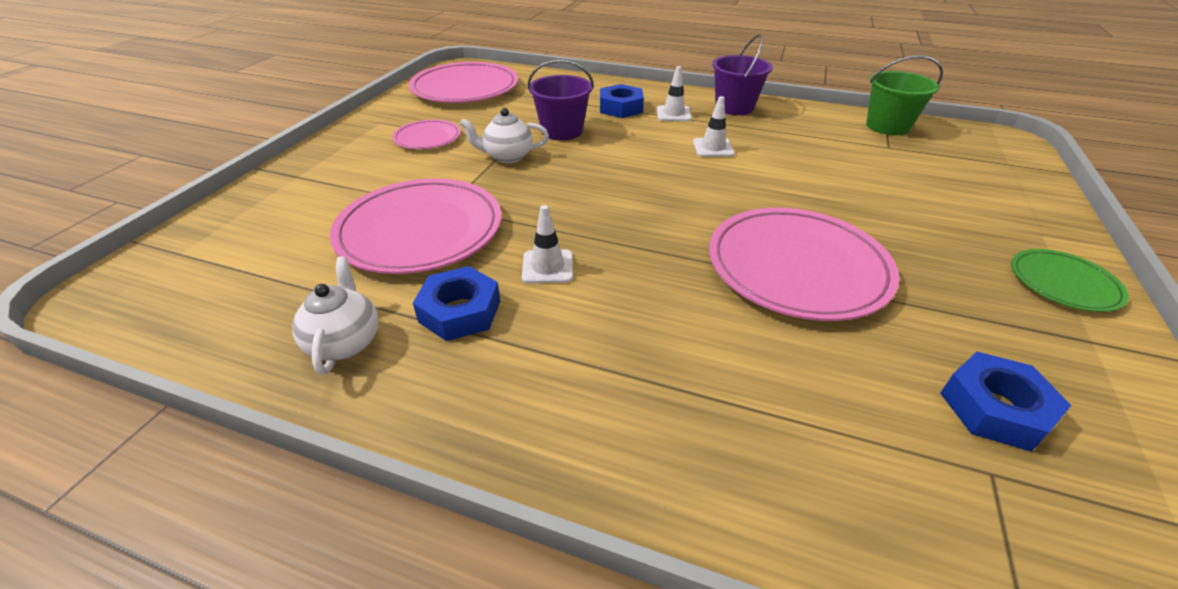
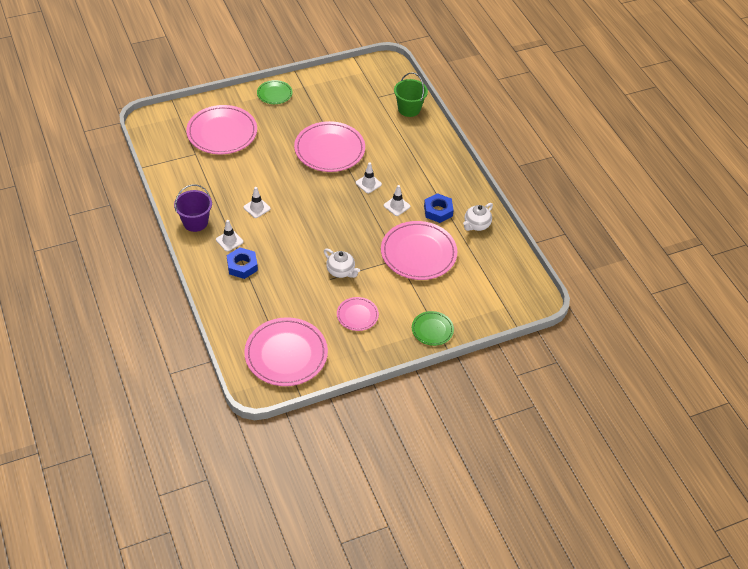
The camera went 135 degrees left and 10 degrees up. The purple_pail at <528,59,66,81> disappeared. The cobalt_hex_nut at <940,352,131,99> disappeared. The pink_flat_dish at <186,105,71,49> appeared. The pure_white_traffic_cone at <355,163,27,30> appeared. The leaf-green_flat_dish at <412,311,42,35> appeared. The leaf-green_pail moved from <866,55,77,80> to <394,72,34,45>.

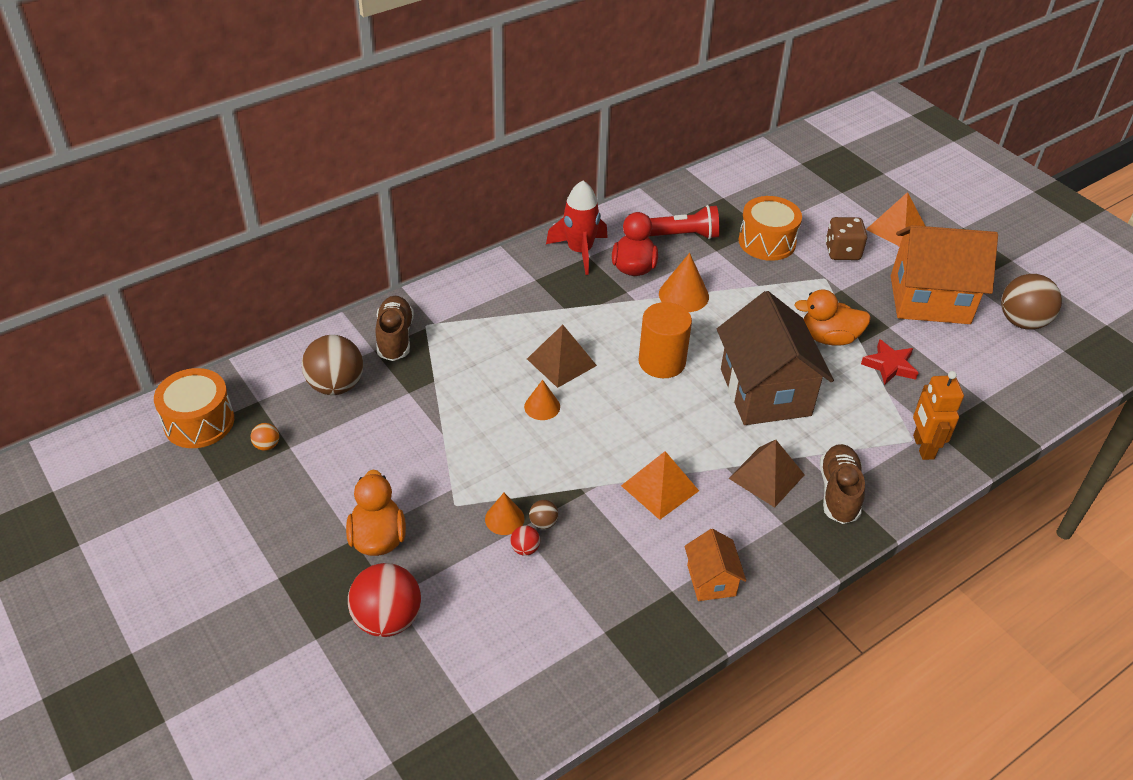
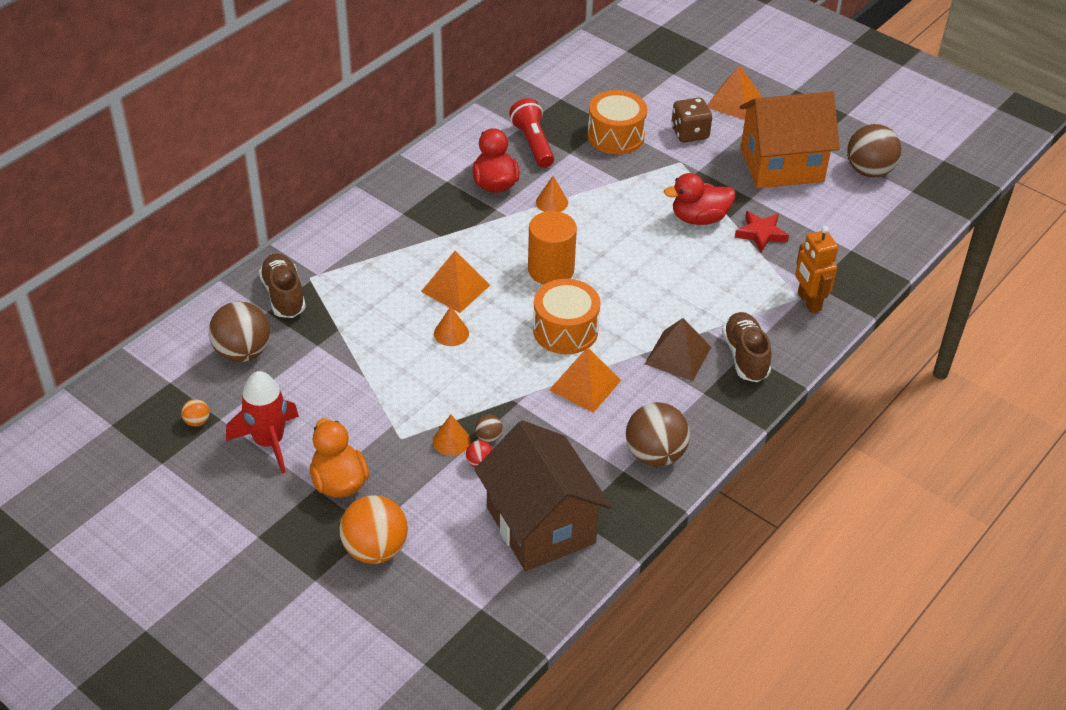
The camera went 15 degrees left and 0 degrees up. The bright_orange_drum moved from <154,368,80,80> to <533,279,67,75>. The red_spaceship moved from <546,181,62,94> to <226,371,73,103>. The dark_brown_house moved from <717,291,117,134> to <475,420,137,151>. The bright_orange_house at <684,529,62,72> was replaced by the dark_brown_ball at <626,402,64,65>. The red_ball at <348,563,73,74> became the bright_orange_ball at <339,495,69,69>. The dark_brown_pyramid at <527,325,70,63> became the bright_orange_pyramid at <421,251,69,62>. The bright_orange_rubber_duck at <795,289,76,57> became the red_rubber_duck at <664,173,71,52>. The red_torch at <649,205,70,34> turned 90 degrees counterclockwise. The bright_orange_cone_shape at <659,253,50,59> changed to 0.65 times the size.

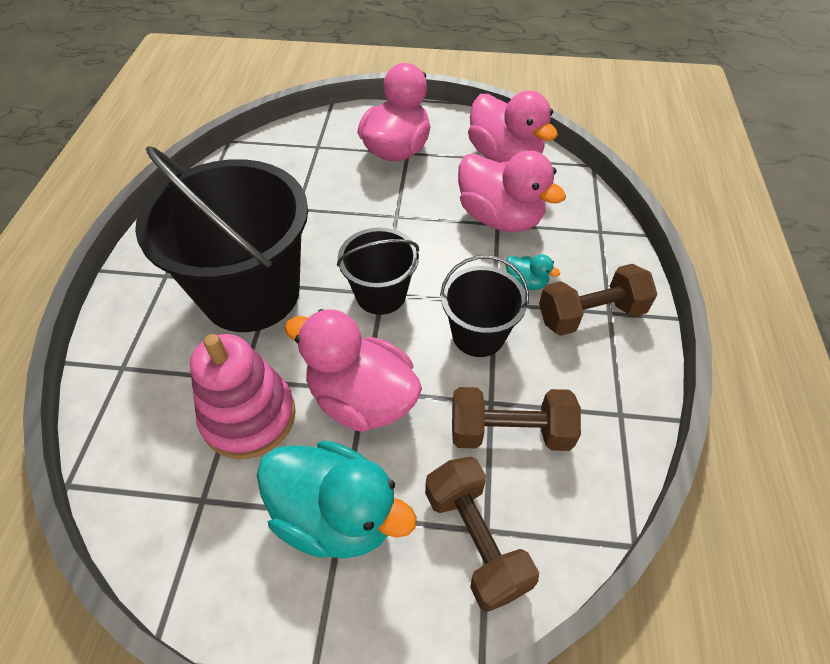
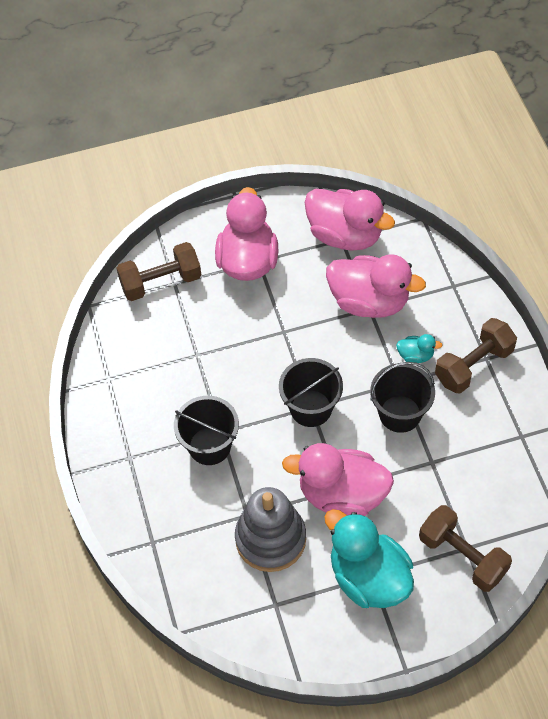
The camera went 20 degrees left and 5 degrees up. The dark_brown_dumbbell moved from <452,387,129,64> to <116,242,85,59>. The pink_ring_stacker at <190,334,106,125> became the gray_ring_stacker at <235,487,71,85>. The turquoise_rubber_duck at <257,441,160,118> turned 135 degrees counterclockwise. The jet-black_pail at <135,146,173,186> changed to 0.52 times the size.

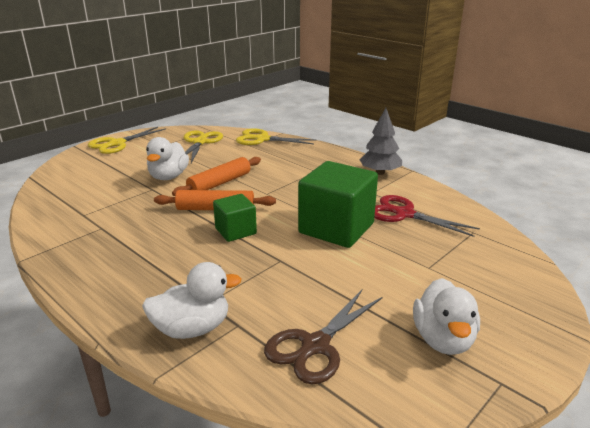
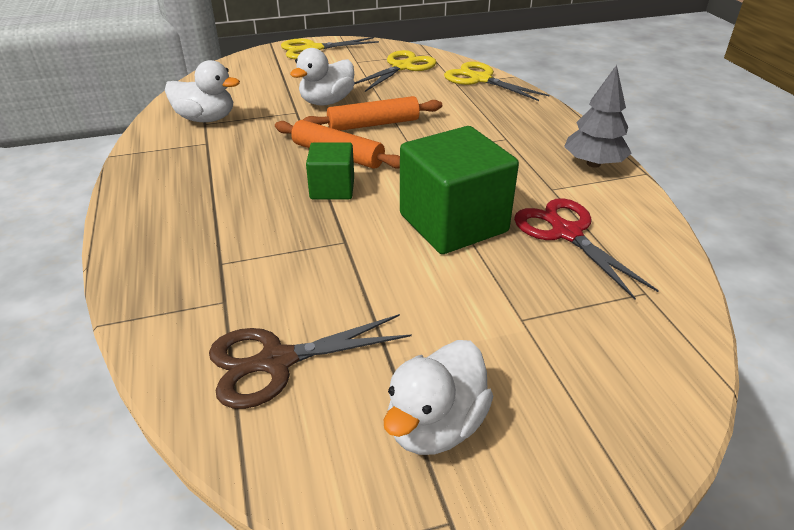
The camera went 30 degrees right and 10 degrees up. The pure_white_rubber_duck moved from <142,262,99,77> to <165,60,75,62>.

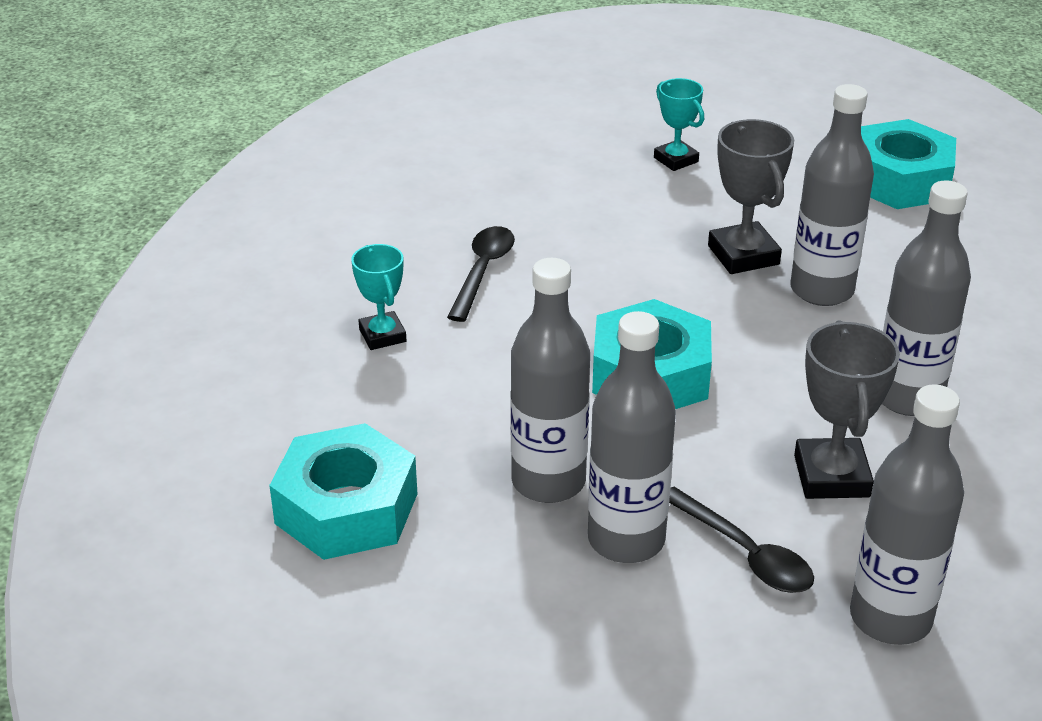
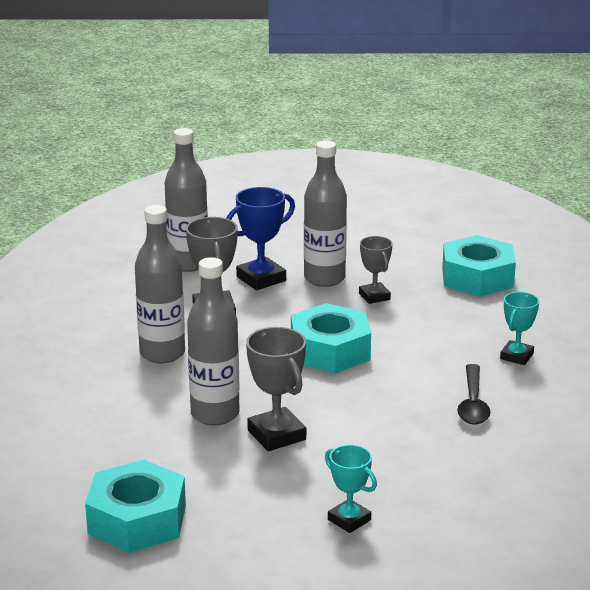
The camera went 170 degrees right and 10 degrees down. The gray_drink_bottle at <510,258,80,245> was replaced by the gray_trophy at <359,236,34,68>. The jet-black_spoon at <669,487,145,106> was replaced by the cobalt_trophy at <226,187,69,103>. The turquoise_trophy at <351,244,56,106> turned 60 degrees clockwise.

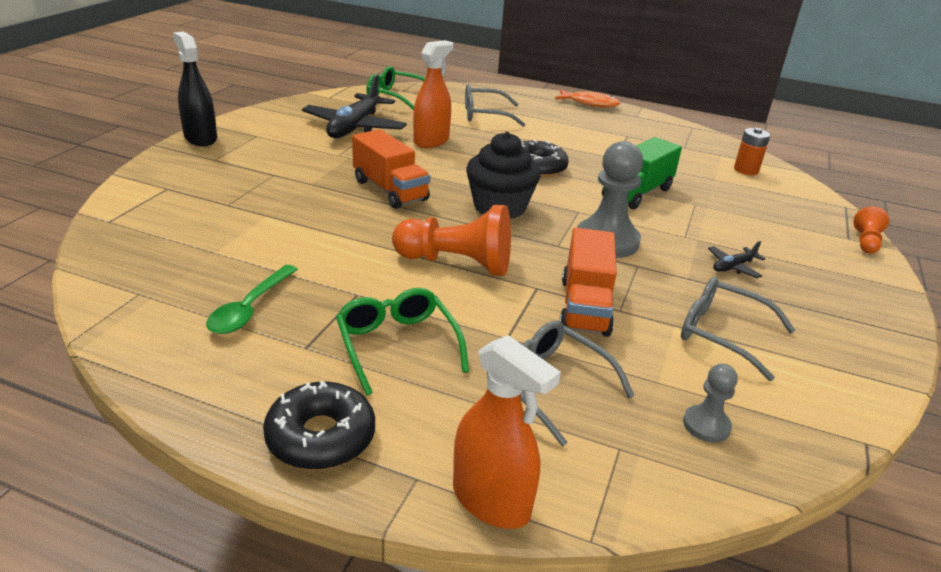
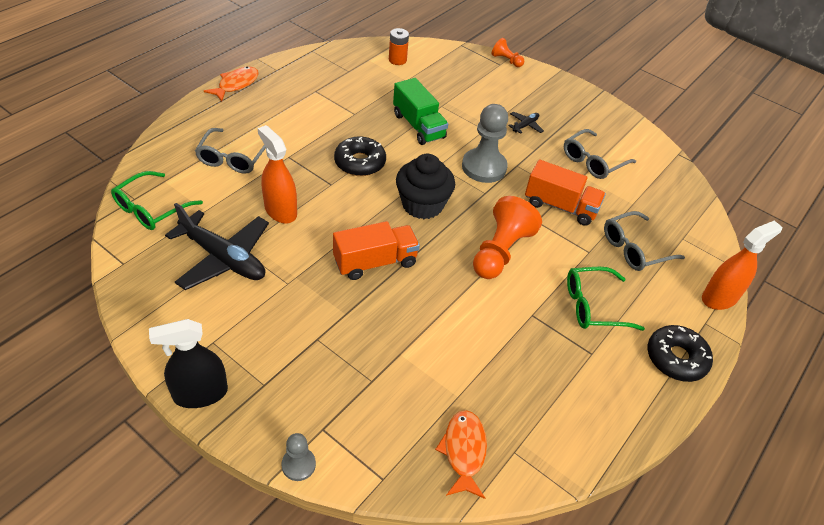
The camera went 75 degrees left and 15 degrees up. The leaf-green_spoon at <206,265,92,69> disappeared. The bright_orange_fish at <435,410,52,89> appeared. The gray_chess_pawn moved from <683,364,55,79> to <282,433,34,48>. The jet-black_toy_plane at <708,241,57,37> turned 120 degrees counterclockwise.

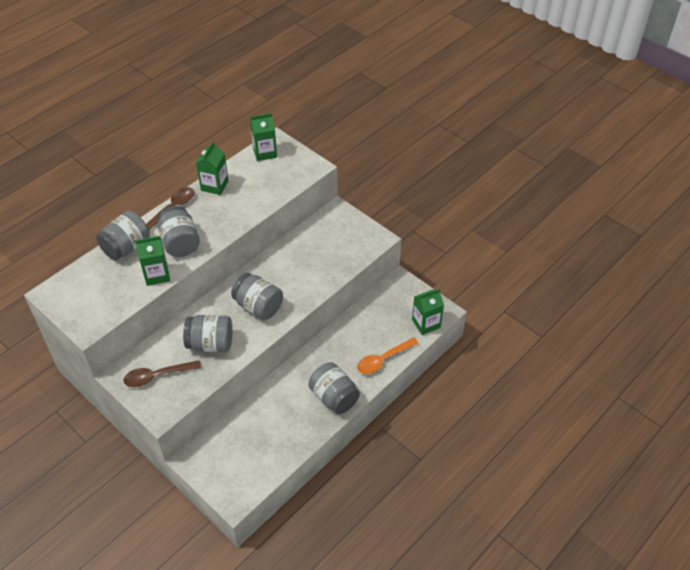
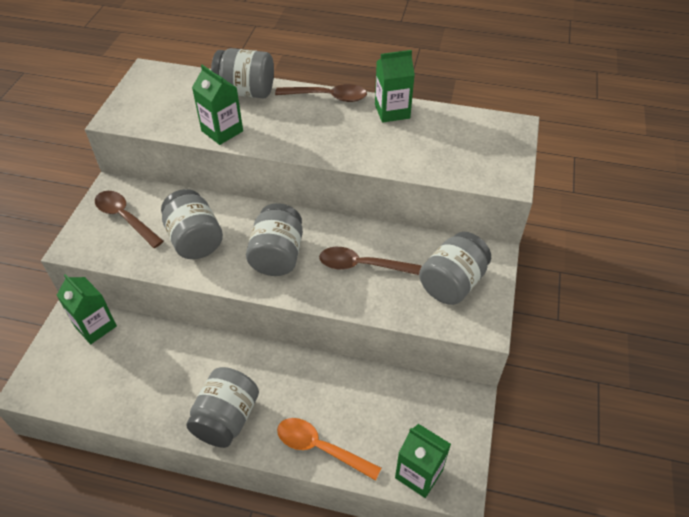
The camera went 60 degrees right and 0 degrees up. The dark_brown_spoon at <319,247,102,28> appeared. The gray_preserve_jar moved from <158,206,42,51> to <419,232,72,73>. The leaf-green_milk_carton moved from <250,113,27,48> to <56,274,61,70>.

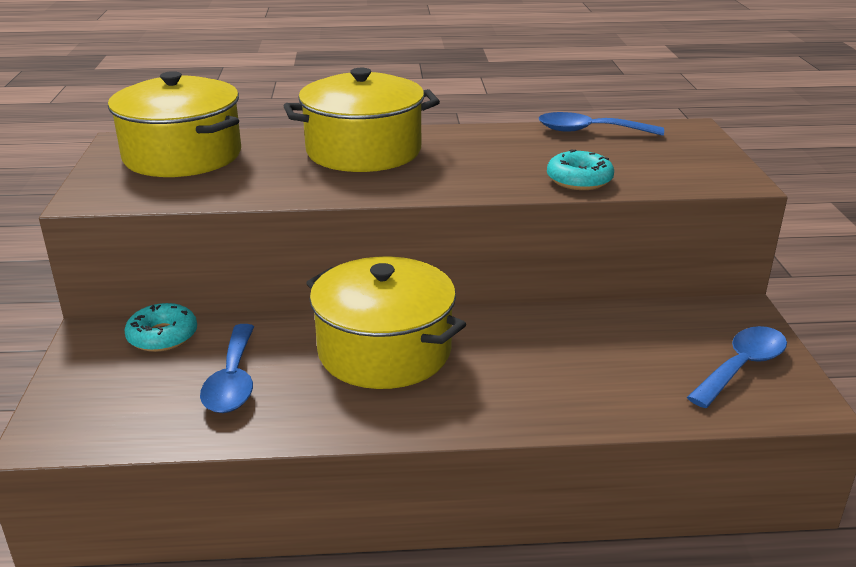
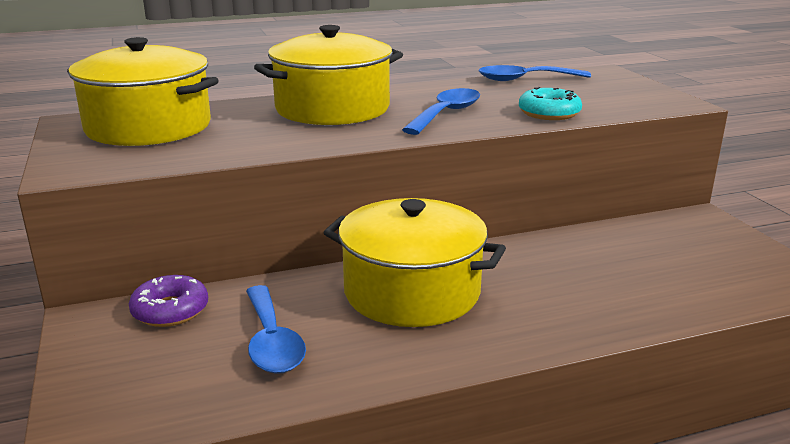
The camera went 15 degrees left and 5 degrees down. The cobalt_spoon moved from <687,326,100,82> to <402,88,78,47>. The turquoise_glazed_donut at <124,303,73,49> became the purple_glazed_donut at <129,275,79,52>.

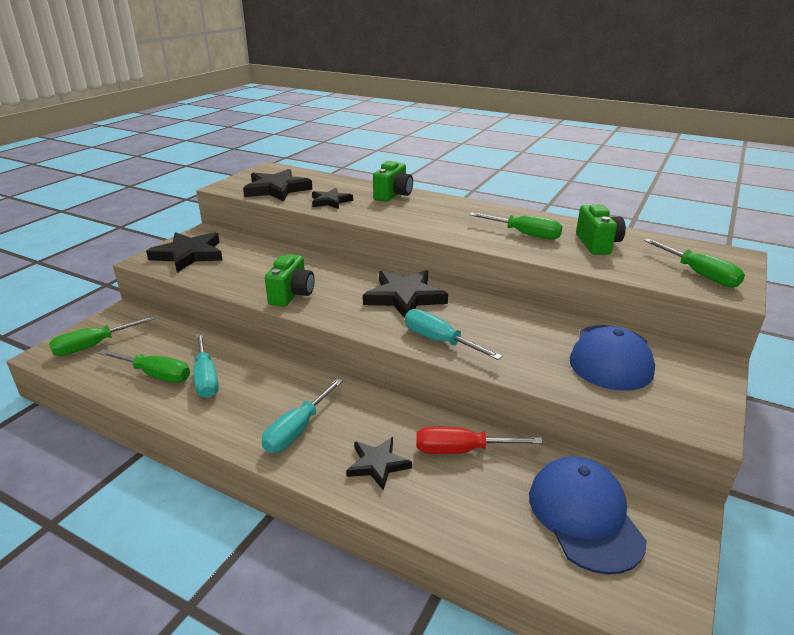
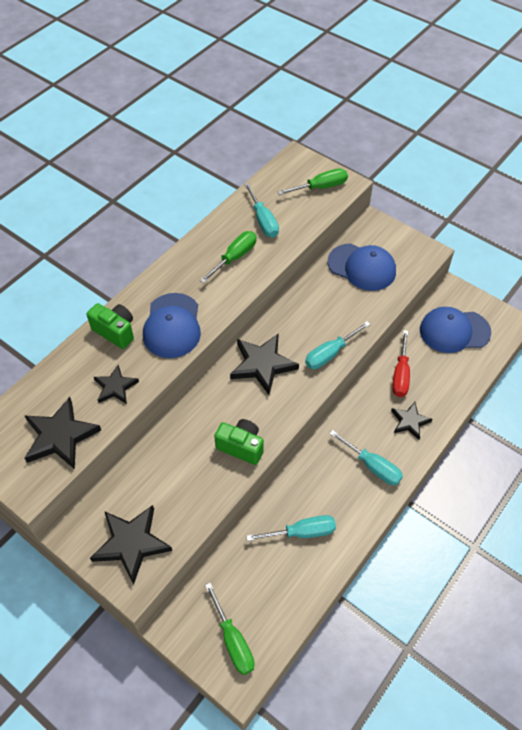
The camera went 80 degrees left and 25 degrees up. The leaf-green_screwdriver at <98,349,92,34> disappeared. The cobalt_baseball_cap at <143,293,58,65> appeared. The leaf-green_photo_camera at <576,205,50,50> was replaced by the turquoise_screwdriver at <244,183,35,55>.

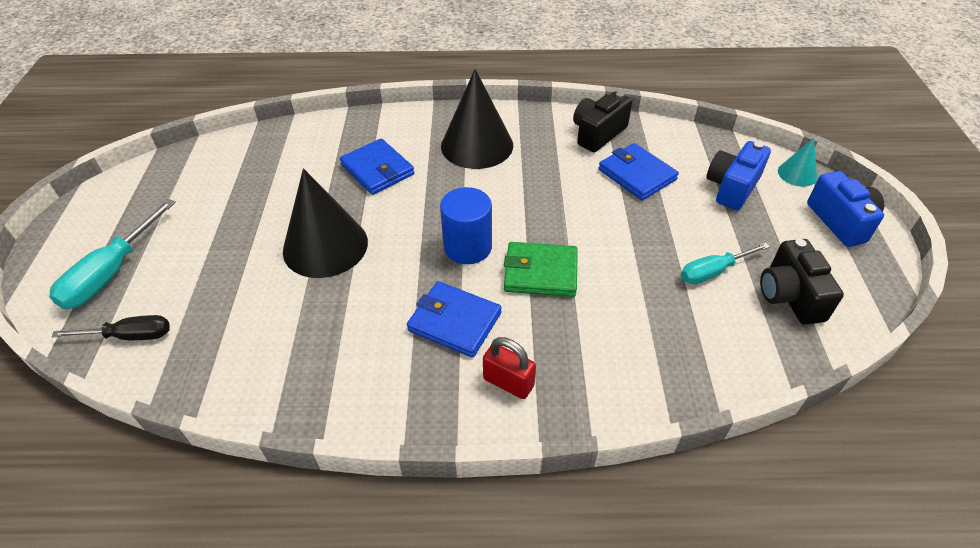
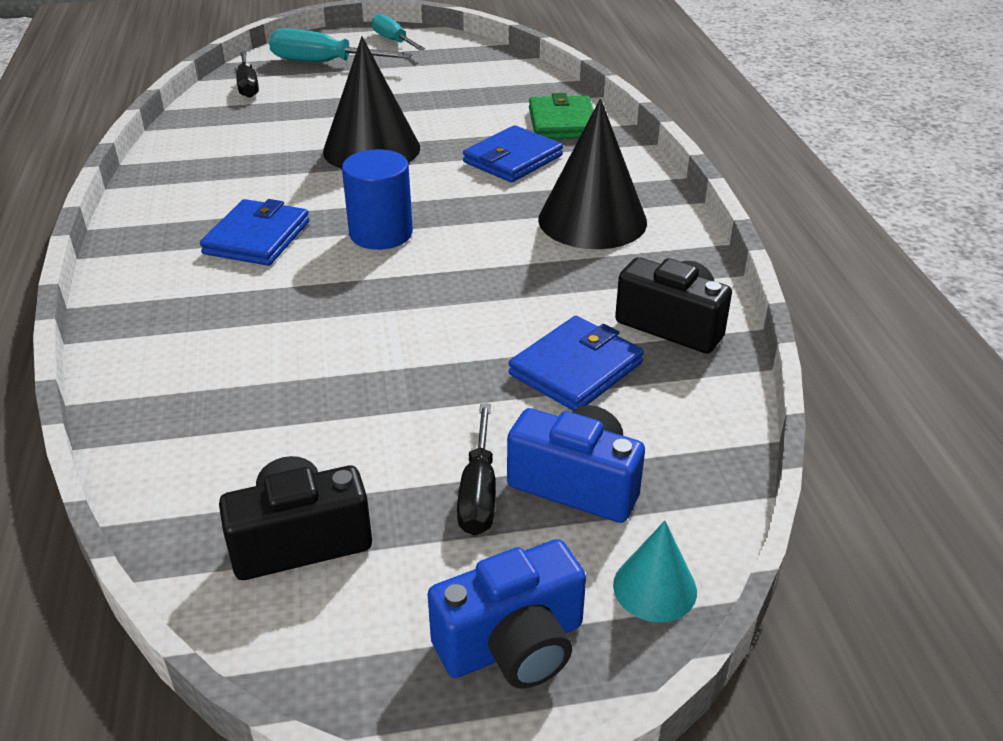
The camera went 80 degrees right and 10 degrees down. The red_padlock at <483,337,53,62> disappeared. The jet-black_screwdriver at <457,403,38,132> appeared. The leaf-green_wallet moved from <504,242,74,55> to <529,93,65,46>. The turquoise_screwdriver moved from <681,243,89,41> to <372,13,53,37>.

